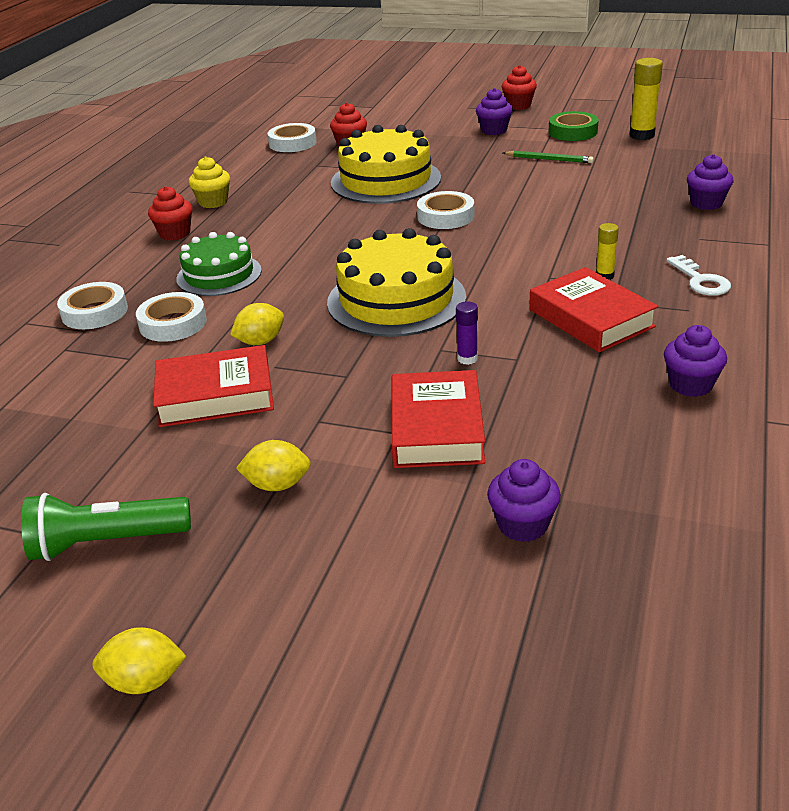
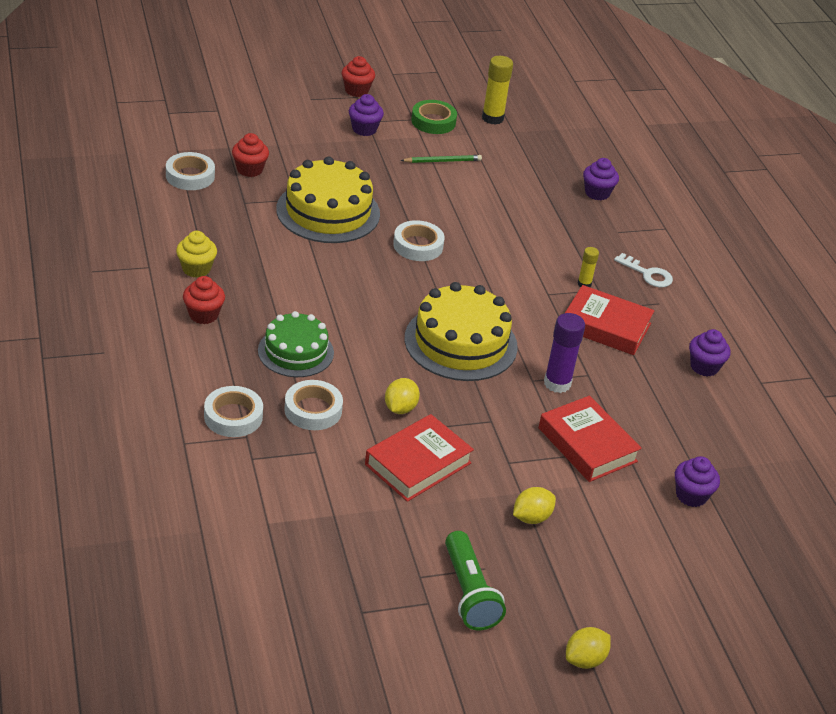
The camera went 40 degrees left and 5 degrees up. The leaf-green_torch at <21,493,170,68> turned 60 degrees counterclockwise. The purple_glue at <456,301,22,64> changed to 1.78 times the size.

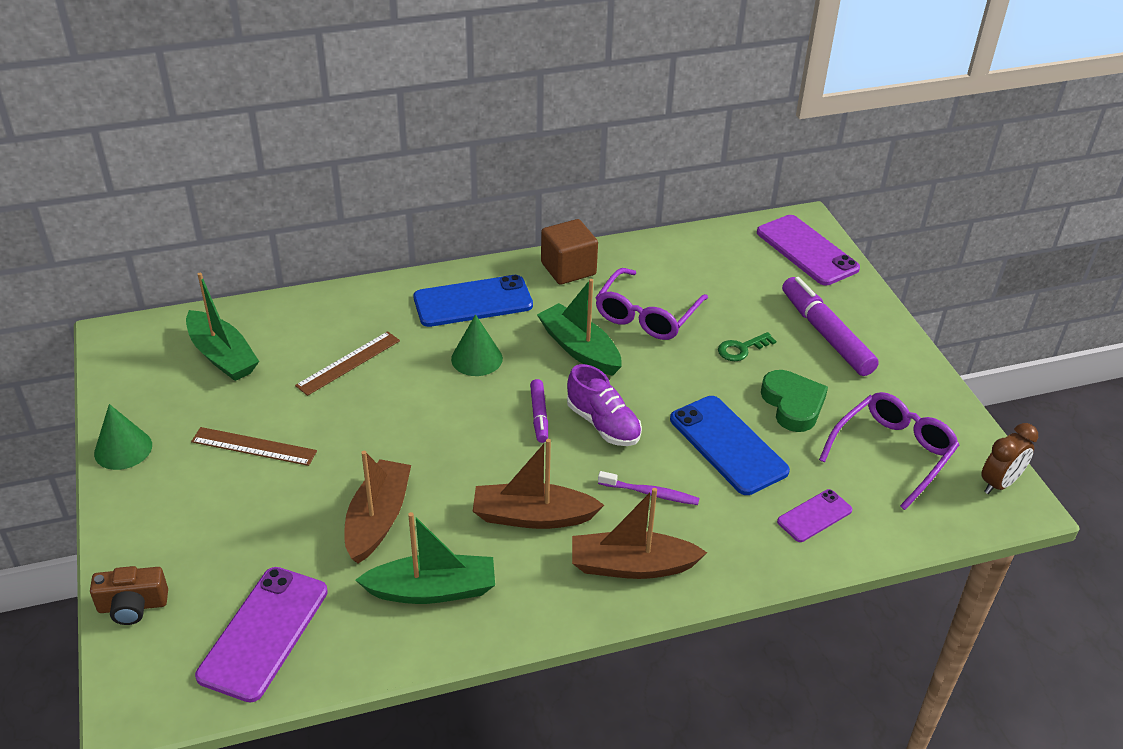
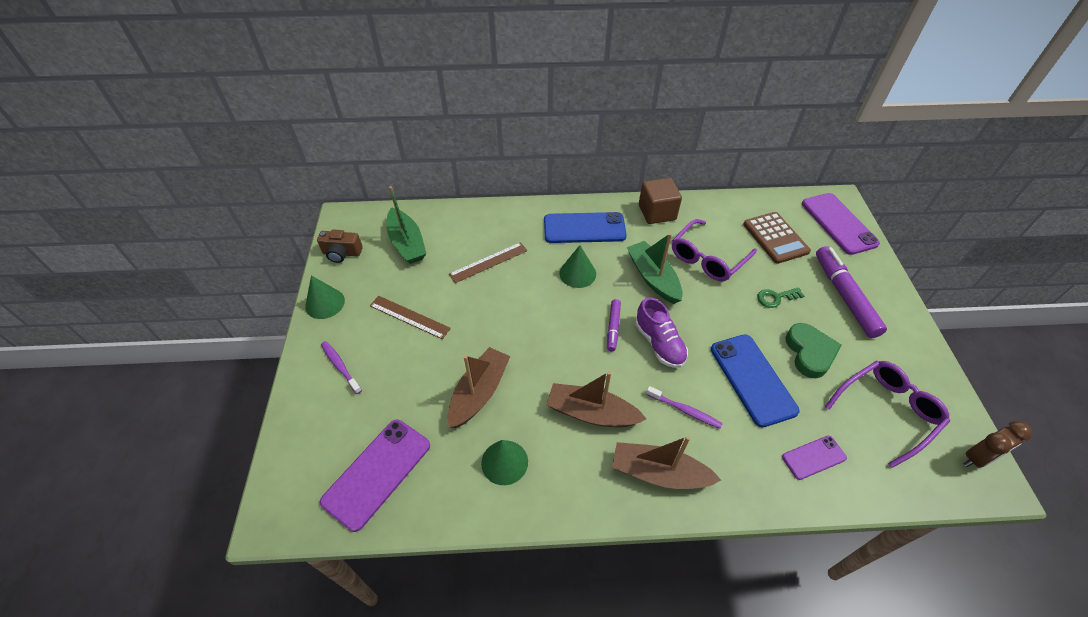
The camera went 15 degrees right and 10 degrees up. The purple_toothbrush at <321,341,41,53> appeared. The dark_brown_pocket_calculator at <743,212,68,52> appeared. The dark_brown_photo_camera moved from <90,566,78,59> to <317,229,46,34>. The leaf-green_boat at <355,512,140,92> was replaced by the leaf-green_cone_shape at <481,440,47,45>.

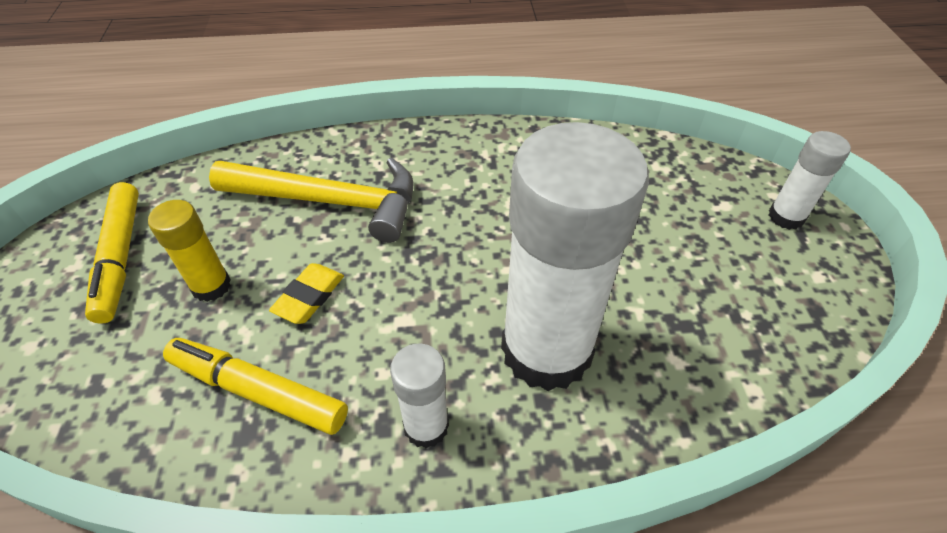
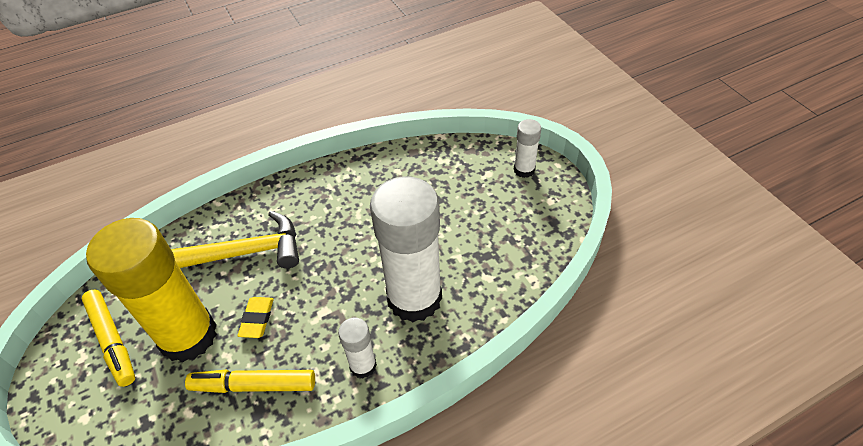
The camera went 20 degrees left and 0 degrees up. The yellow_glue at <148,200,83,102> changed to 2.19 times the size.

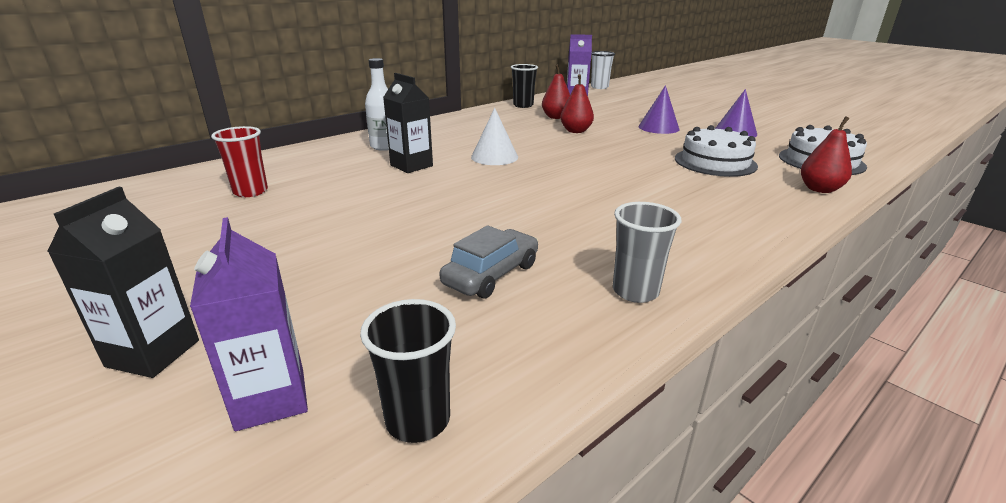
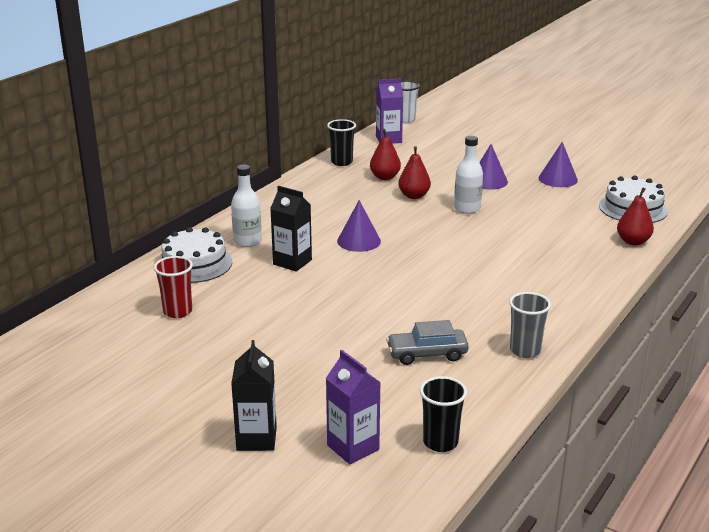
The camera went 15 degrees left and 0 degrees up. The pure_white_drink_bottle at <454,136,29,78> appeared. The pure_white_gateau moved from <675,125,83,52> to <160,227,72,56>. The pure_white_cone_shape at <471,108,47,57> became the purple_cone_shape at <337,200,44,52>. The gray_toy_car at <439,225,99,73> turned 120 degrees counterclockwise.

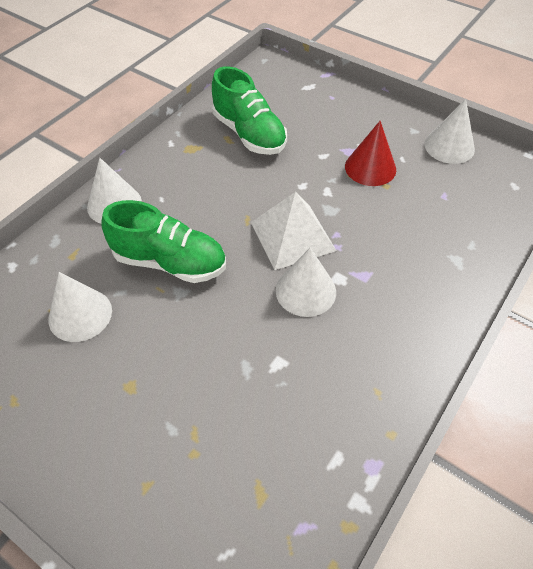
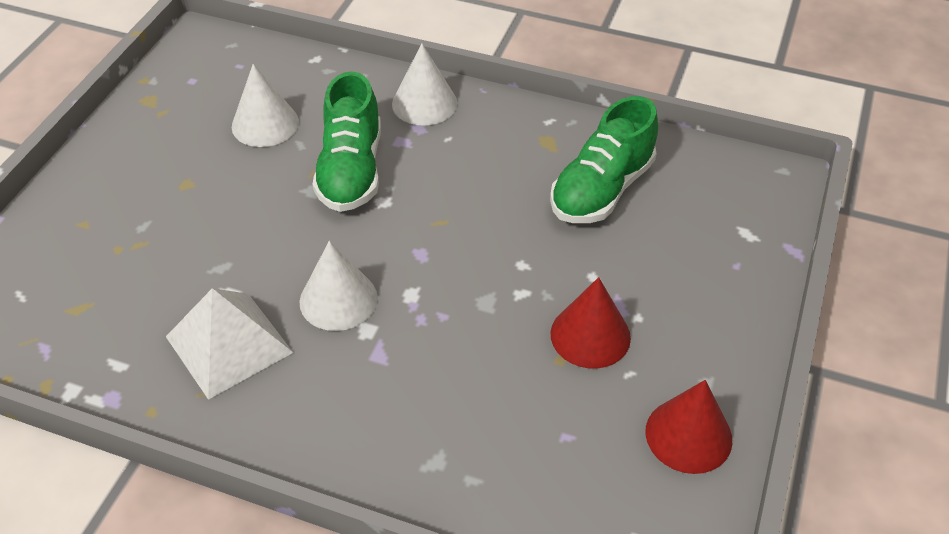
The camera went 75 degrees right and 5 degrees down. The pure_white_pyramid moved from <251,192,85,78> to <166,288,127,112>. The pure_white_cone_shape at <424,99,51,65> became the red_cone_shape at <645,380,87,94>.

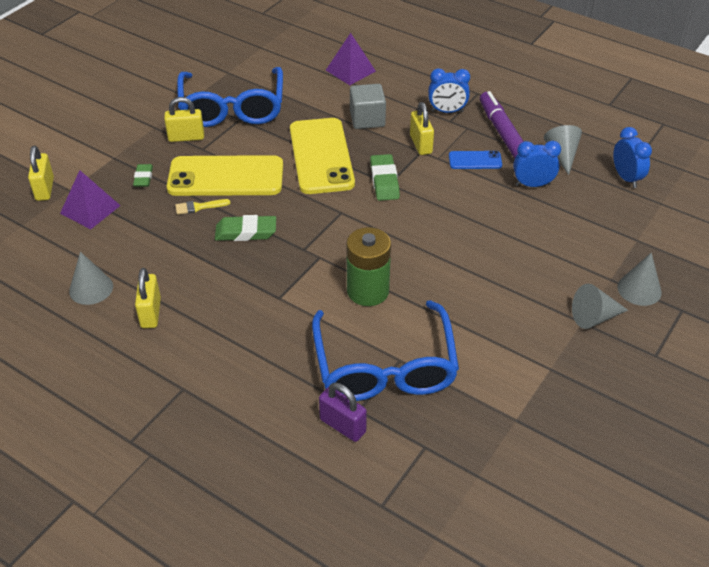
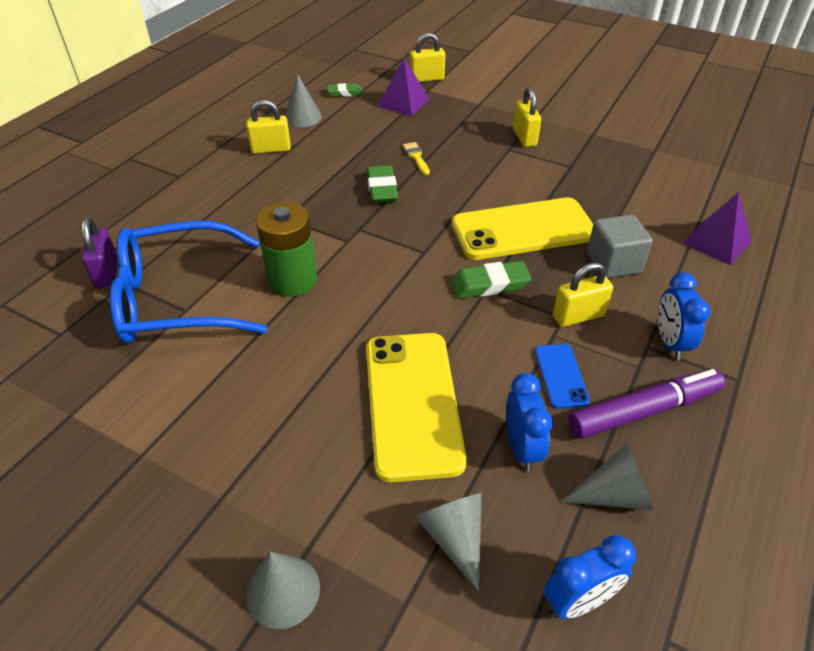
The camera went 85 degrees right and 0 degrees up. The cobalt_eyeglasses at <177,67,106,60> disappeared. The leaf-green_eraser moved from <133,164,20,23> to <327,83,36,14>. The yellow_smartphone moved from <167,155,116,41> to <366,333,101,149>. The gray_cone_shape moved from <572,284,56,45> to <415,493,67,99>. The purple_padlock at <319,383,48,59> turned 45 degrees counterclockwise.

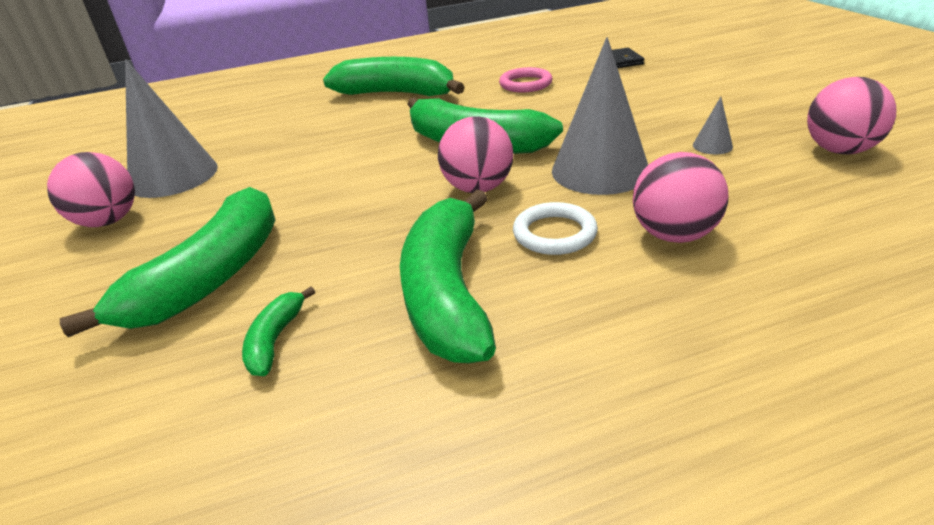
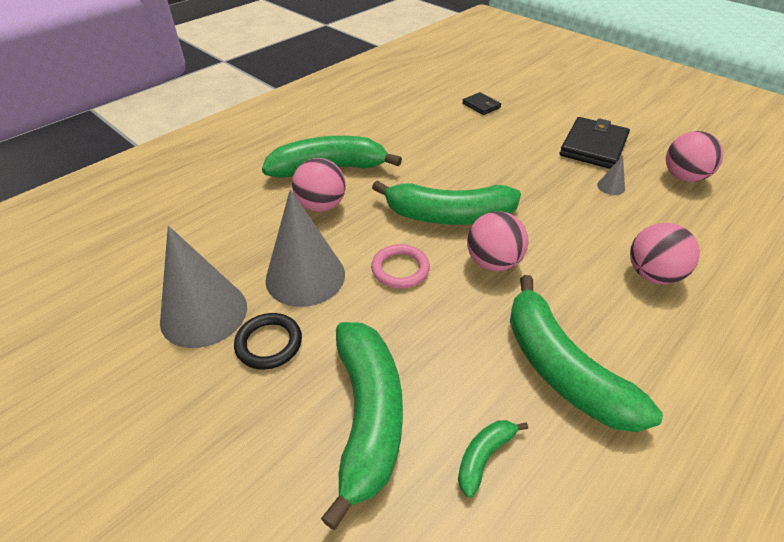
The camera went 30 degrees left and 10 degrees up. The pure_white_torus at <513,202,85,53> disappeared. The jet-black_torus at <234,313,68,56> appeared. The jet-black_wallet at <560,117,70,52> appeared. The pink_ball moved from <47,152,88,75> to <292,158,54,54>. The pink_torus moved from <499,67,53,26> to <371,244,59,45>. The gray_cone_shape moved from <552,37,96,158> to <265,189,80,118>. The leaf-green_banana_fruit at <242,287,73,89> turned 60 degrees clockwise.

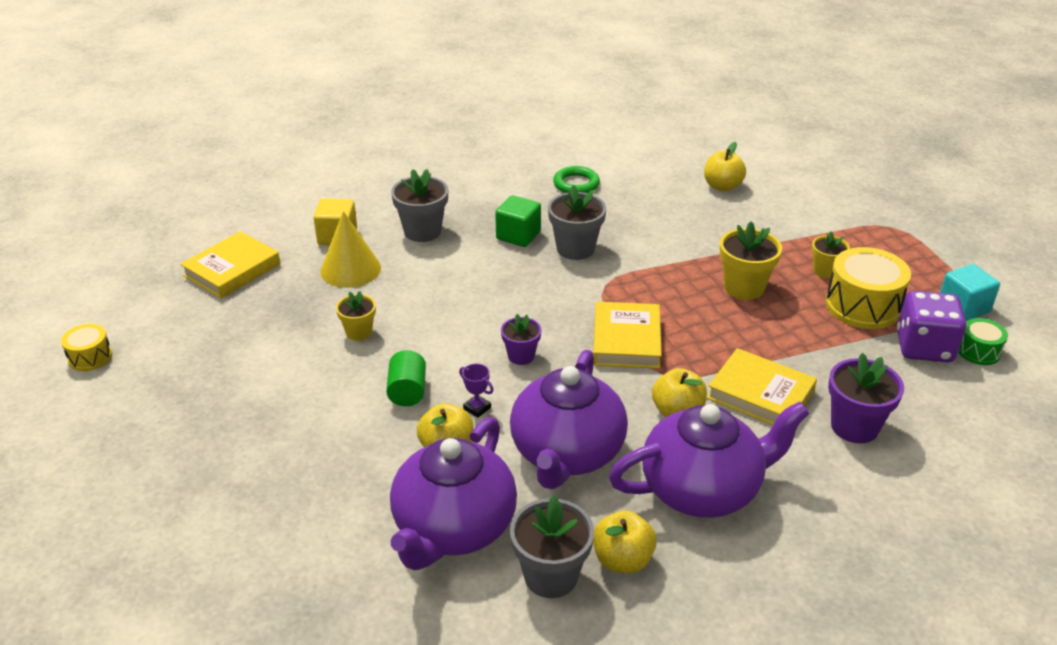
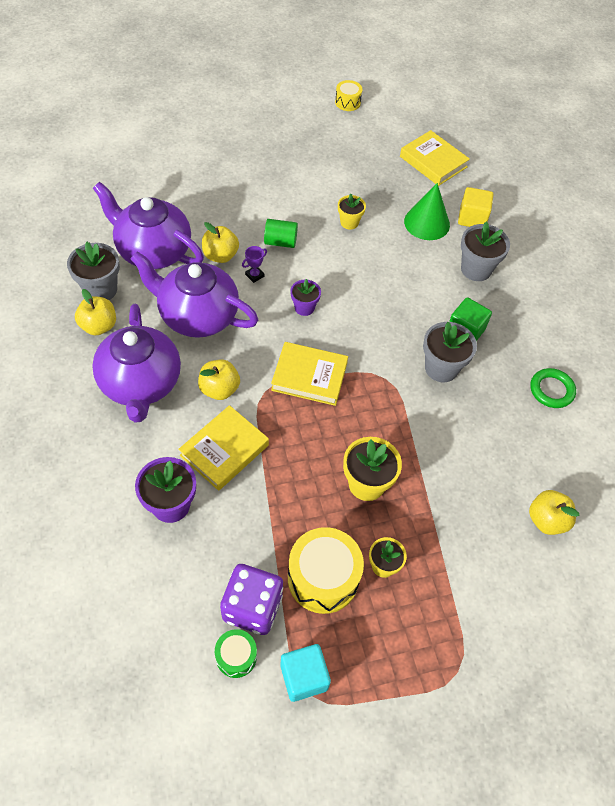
The camera went 95 degrees right and 20 degrees up. The yellow_cone_shape at <320,211,61,77> became the leaf-green_cone_shape at <404,183,46,57>.

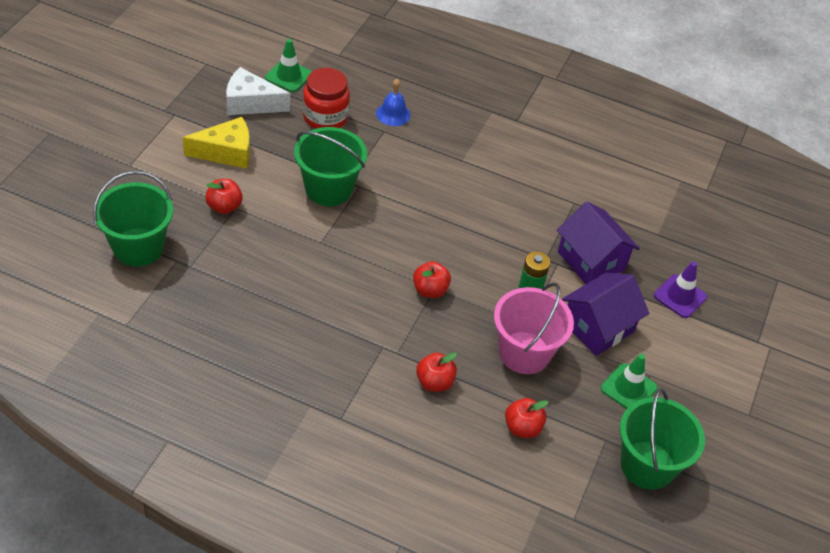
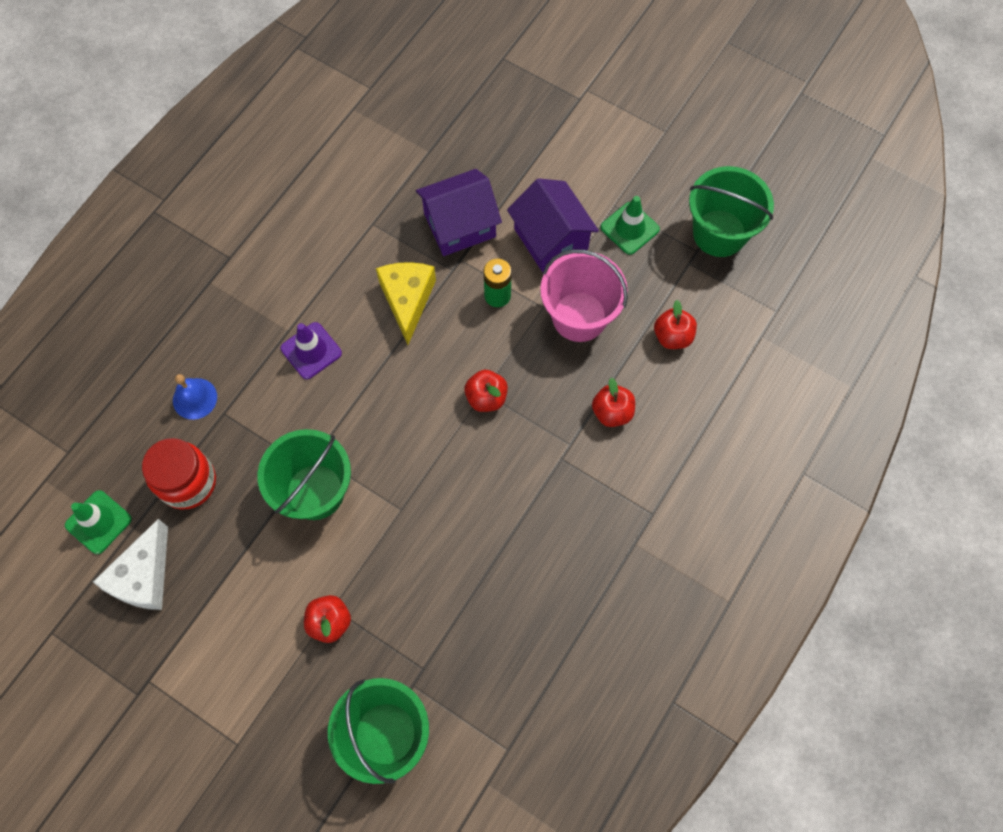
The camera went 75 degrees left and 20 degrees up. The yellow_piece_of_cheese moved from <183,117,67,52> to <376,262,60,83>. The purple_traffic_cone moved from <654,261,53,57> to <281,322,61,57>.

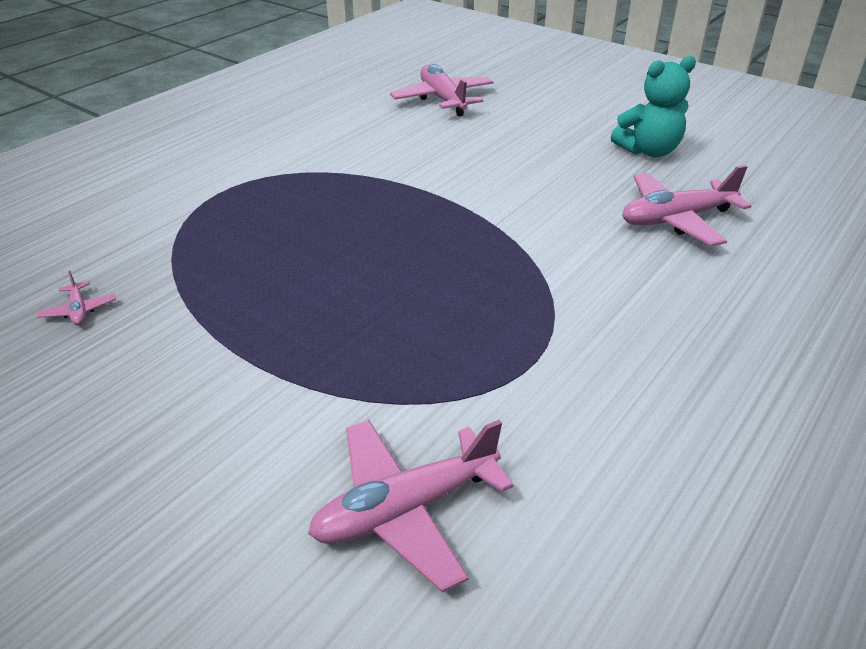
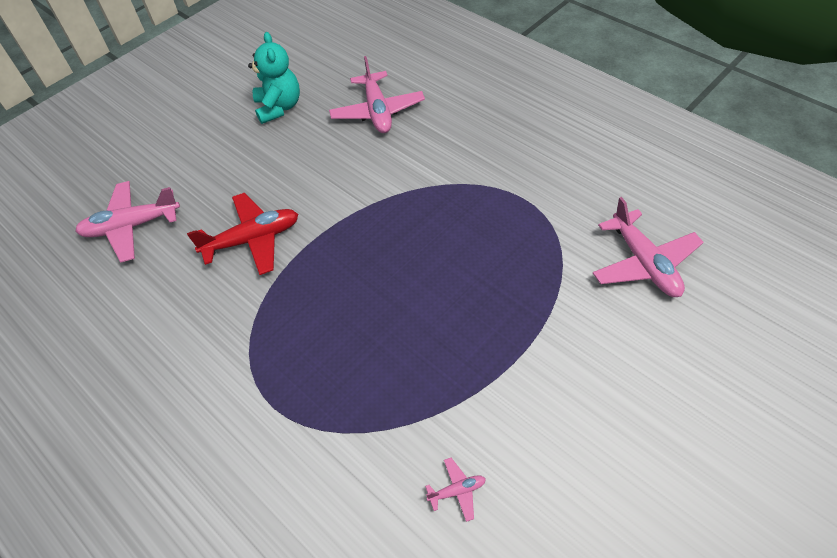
The camera went 80 degrees left and 15 degrees up. The red_toy_plane at <187,193,111,82> appeared.

